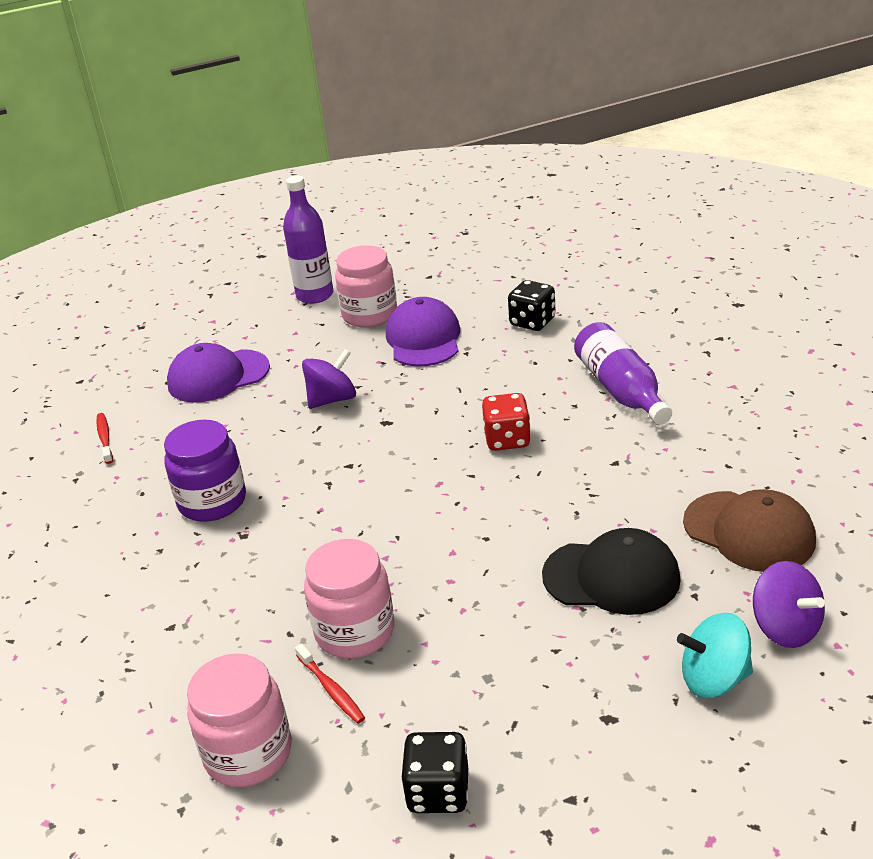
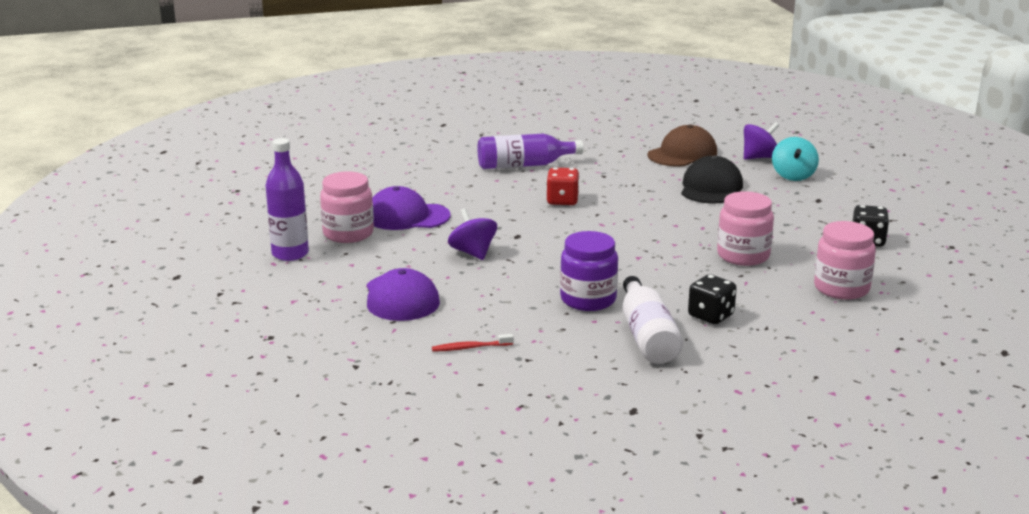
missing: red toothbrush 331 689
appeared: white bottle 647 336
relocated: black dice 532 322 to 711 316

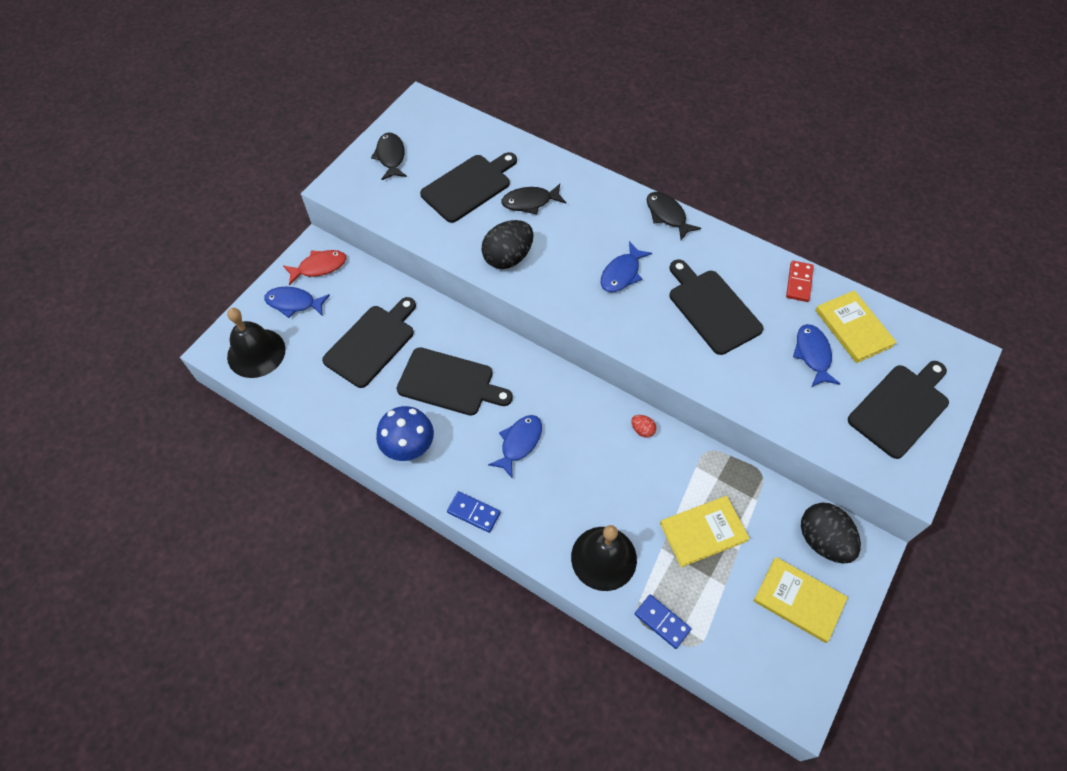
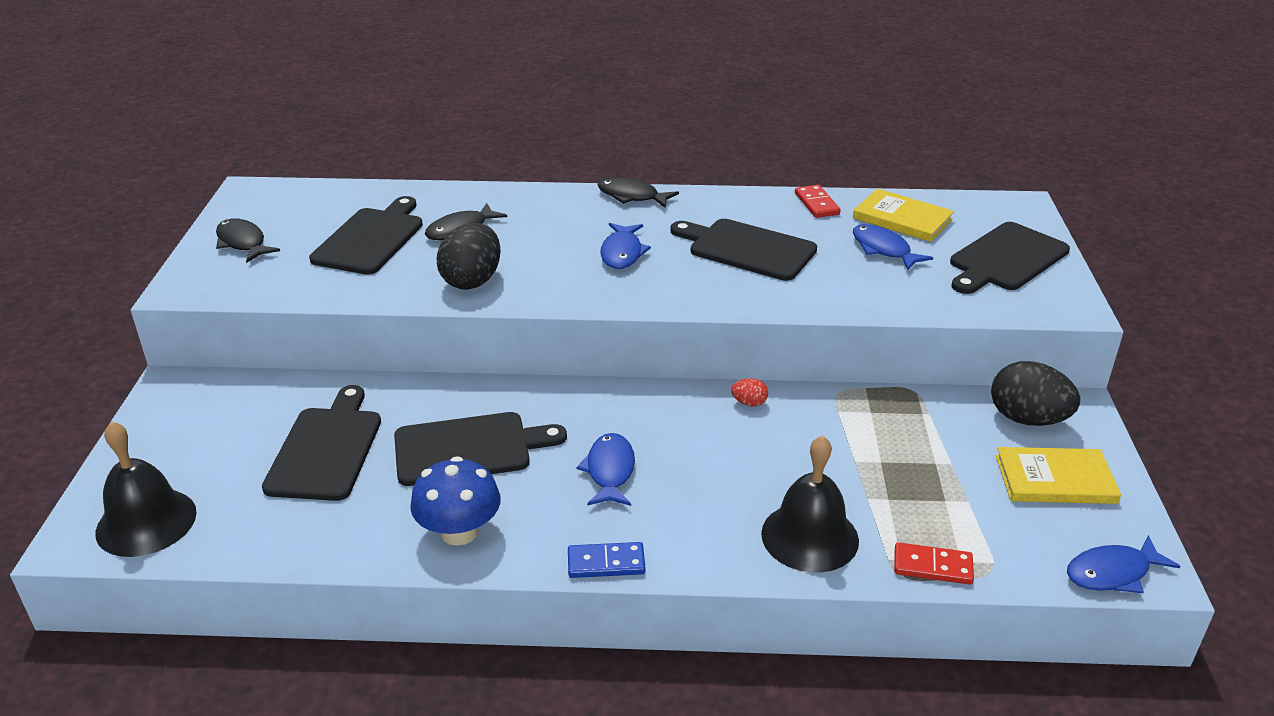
missing: red fish 319 267; yellow book 703 532
relocated: blue fish 294 303 to 1112 573
colour: blue domino 662 622 to red domino 932 566
spun: black cutting board 901 408 = 1005 259 150 degrees counterclockwise

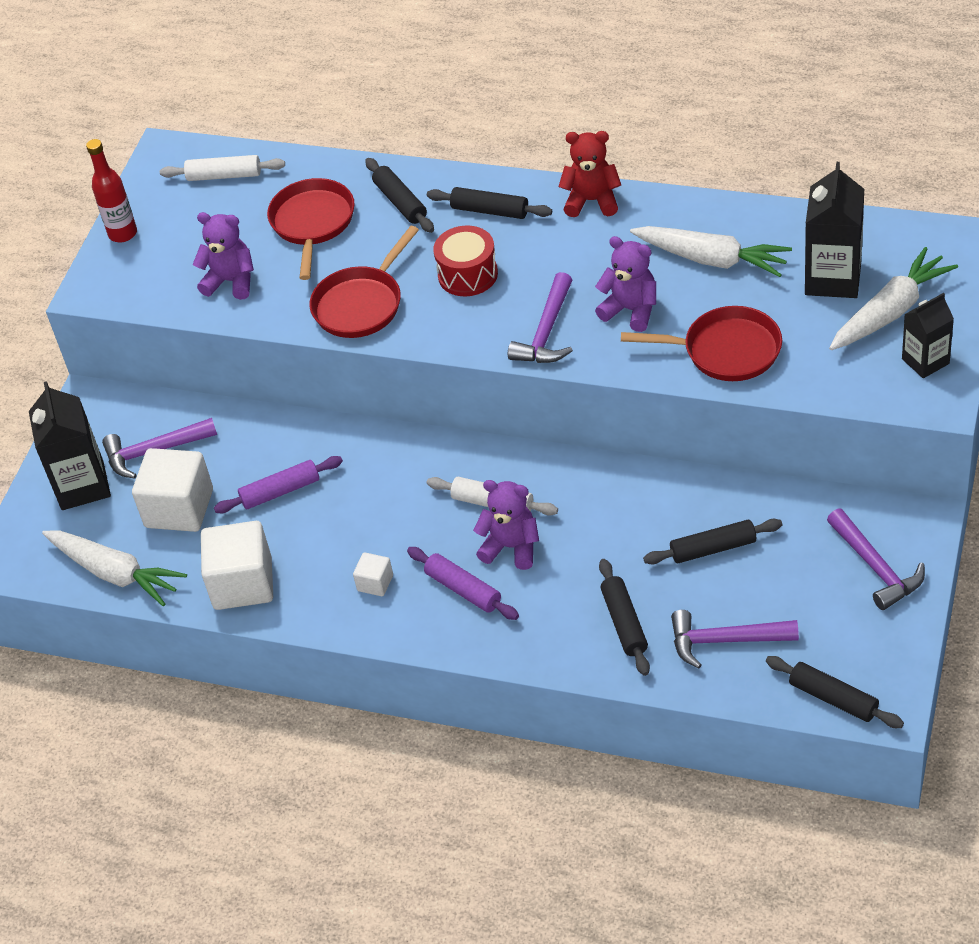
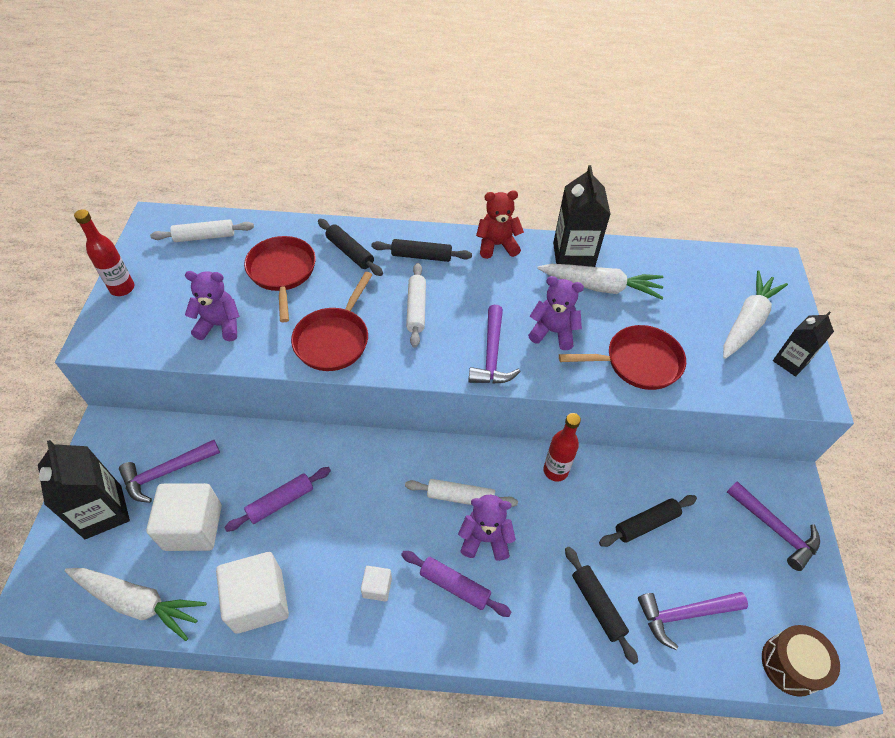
appeared: red bottle 555 471
relocated: black carton 833 278 to 573 256
exchanged: red drum 468 274 to white rolling pin 416 309; black rolling pin 833 698 to brown drum 791 664

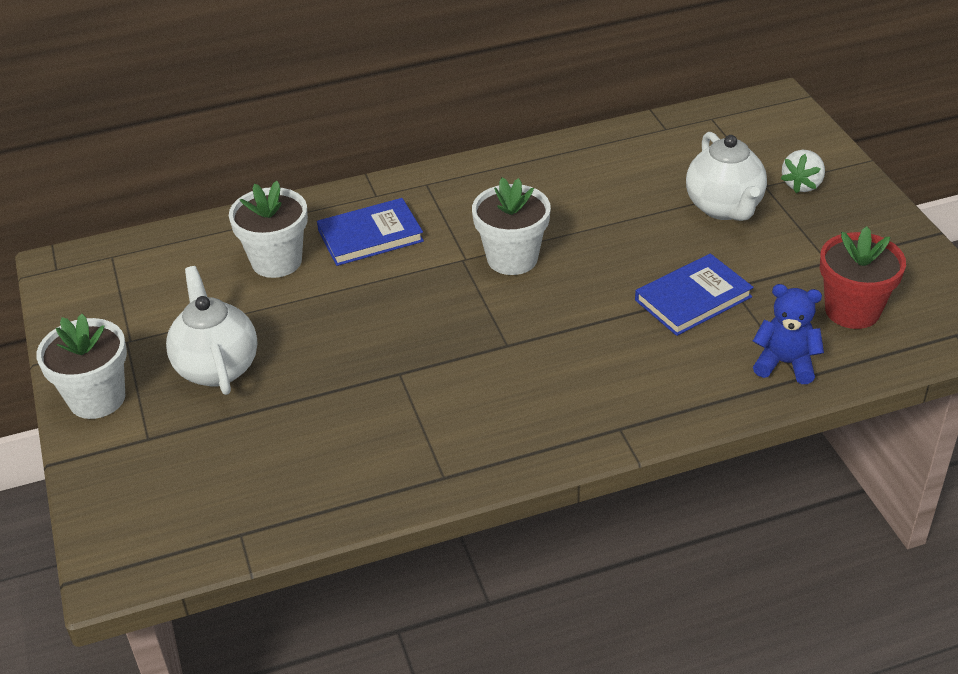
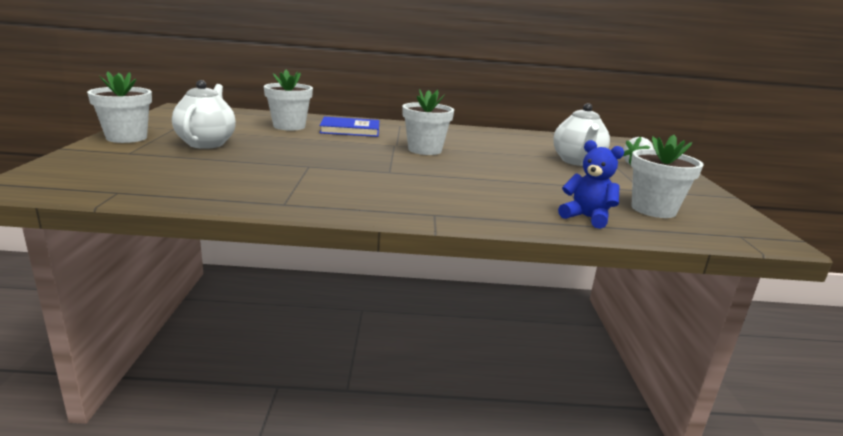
missing: blue book 693 298
colour: red flower pot 852 310 to white flower pot 653 209

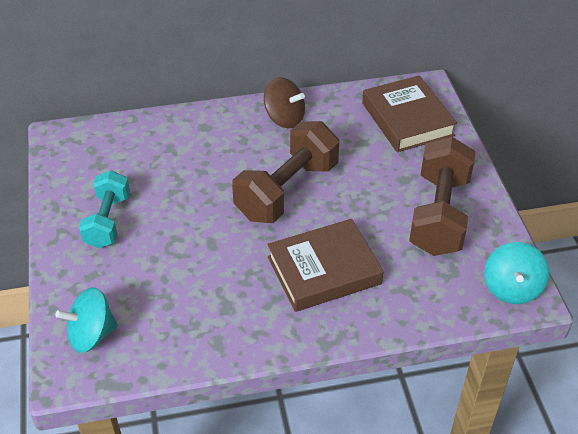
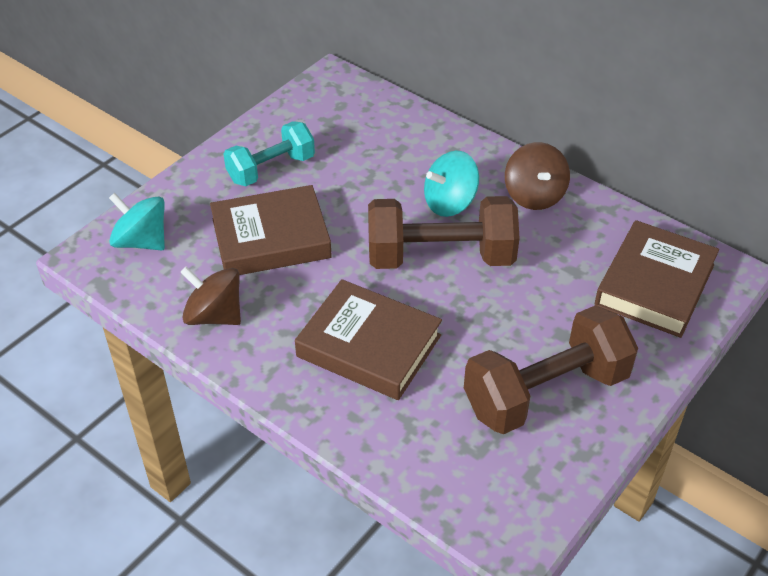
appeared: brown spinning top 214 315; brown book 271 238
relocated: turquoise spinning top 511 288 to 450 203

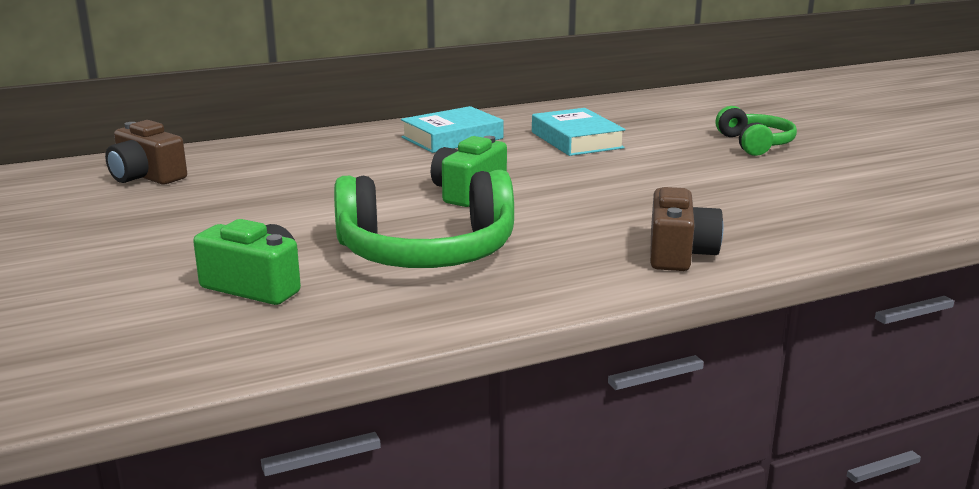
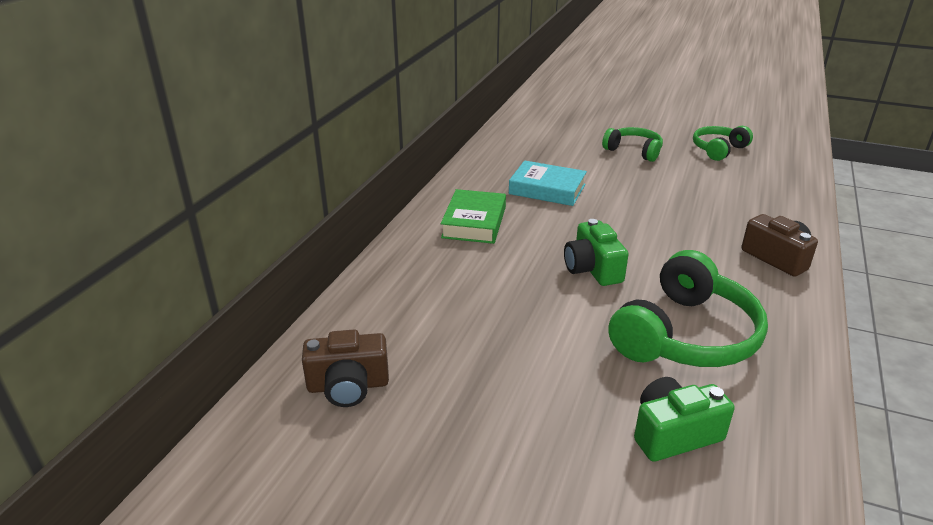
appeared: green headphones 718 150
colour: turquoise book 452 138 to green book 474 222

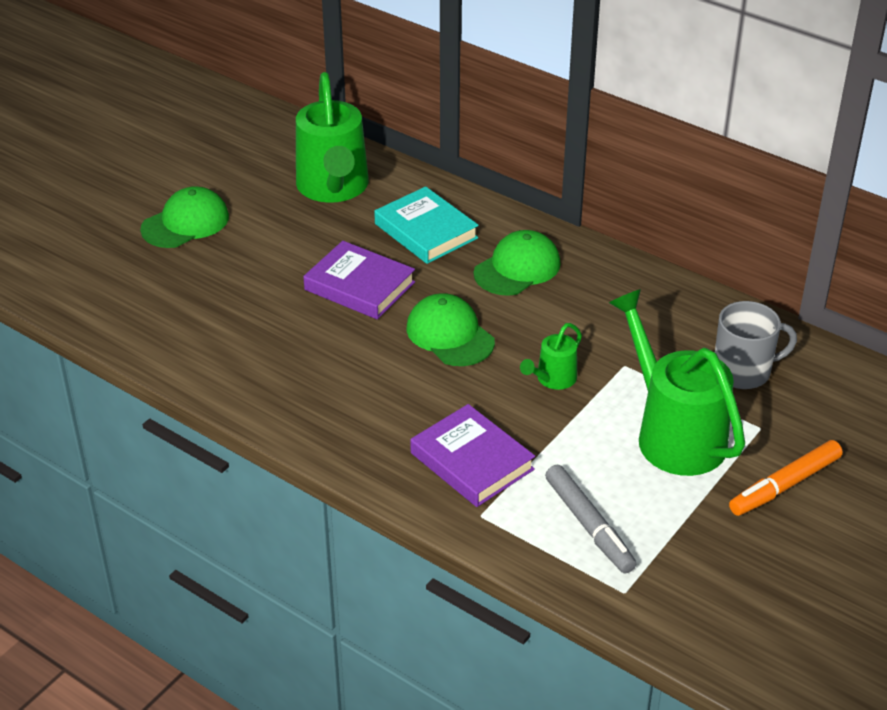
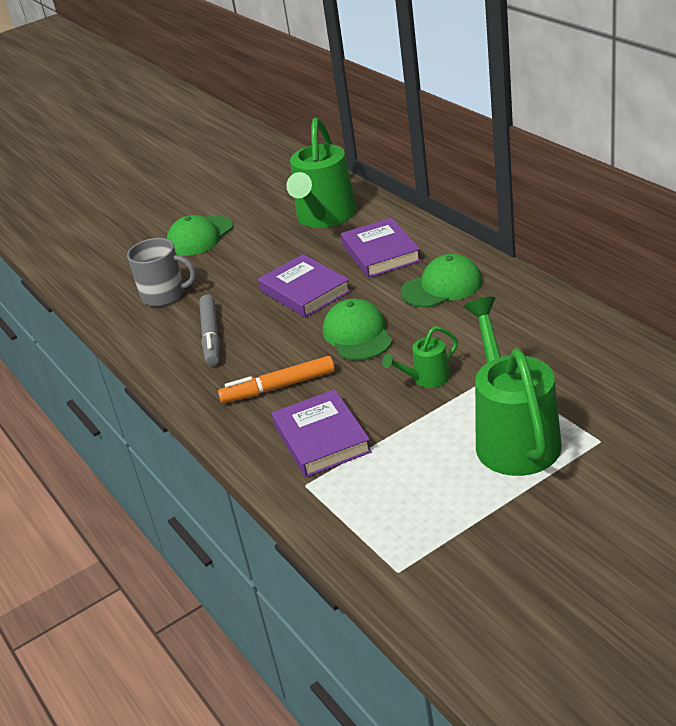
relocated: grey marker 589 525 to 211 336; grey mug 743 371 to 165 295; orange marker 785 485 to 278 387
colour: turquoise book 426 231 to purple book 381 253
spun: green cap 185 223 = 200 236 150 degrees clockwise

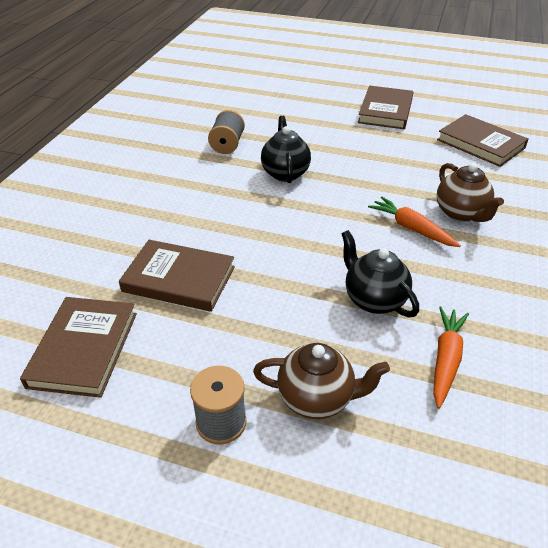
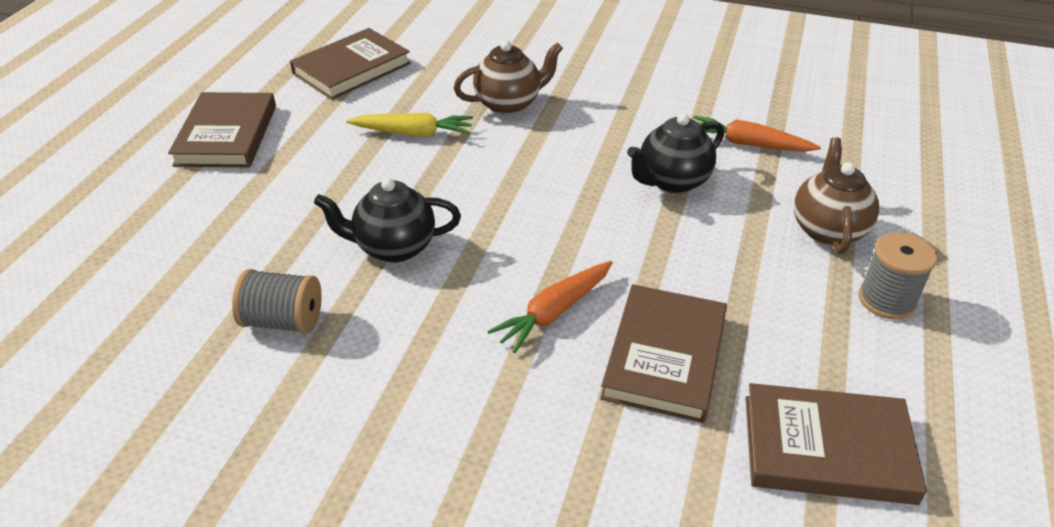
appeared: yellow carrot 413 133
relocated: orange carrot 411 228 to 554 312
spun: brown book 385 111 = 226 135 75 degrees clockwise

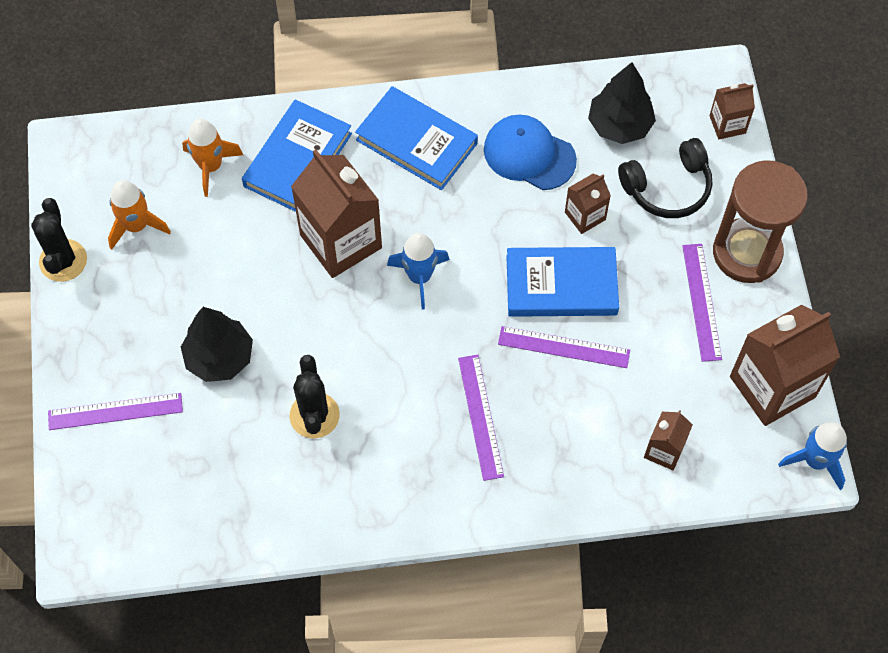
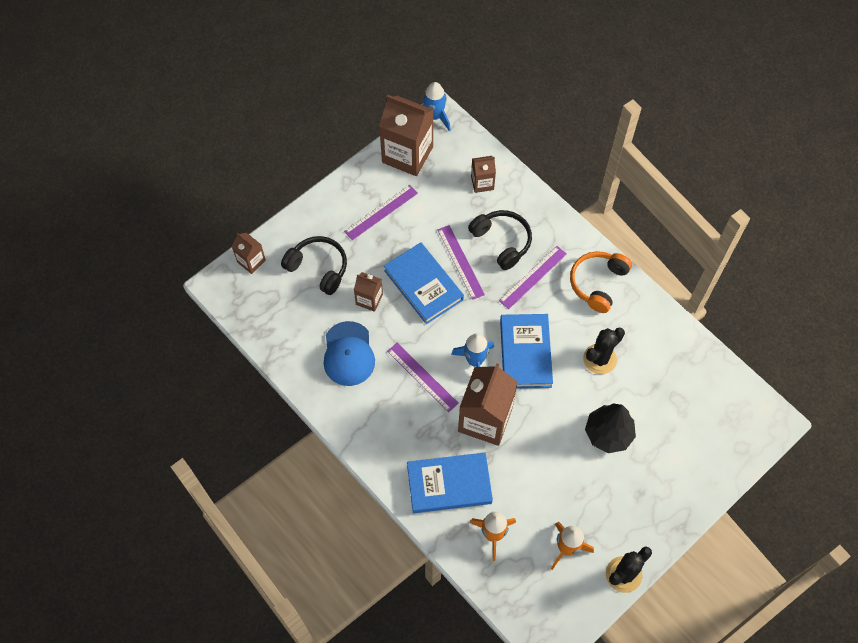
missing: black tree 619 125; brown hourglass 747 253
appeared: black headphones 502 241; orange headphones 597 283
relocated: purple ruler 115 411 to 422 377; blue book 416 141 to 525 353

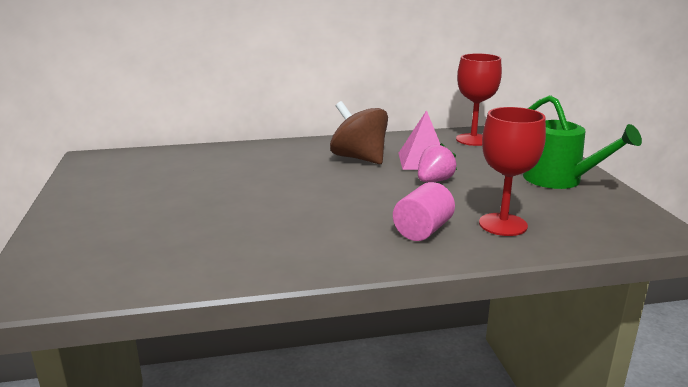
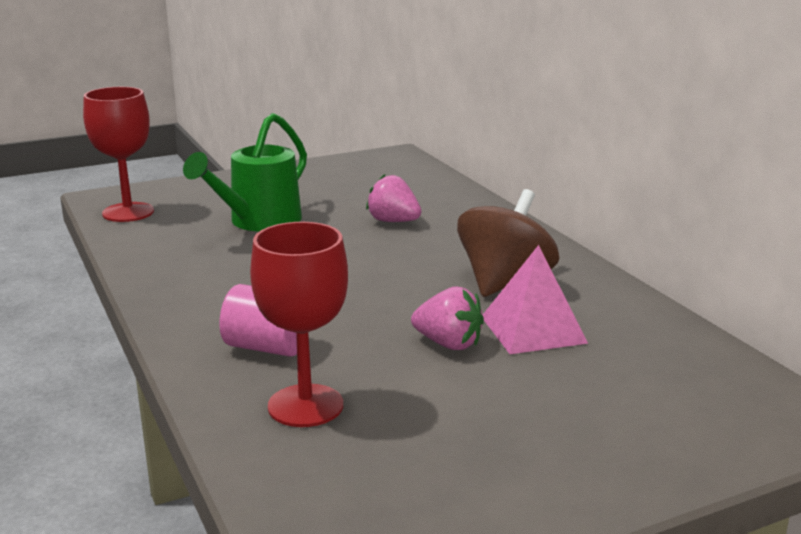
appeared: pink strawberry 393 221
relocated: red goblet 473 140 to 128 212; green watering can 559 180 to 259 222

